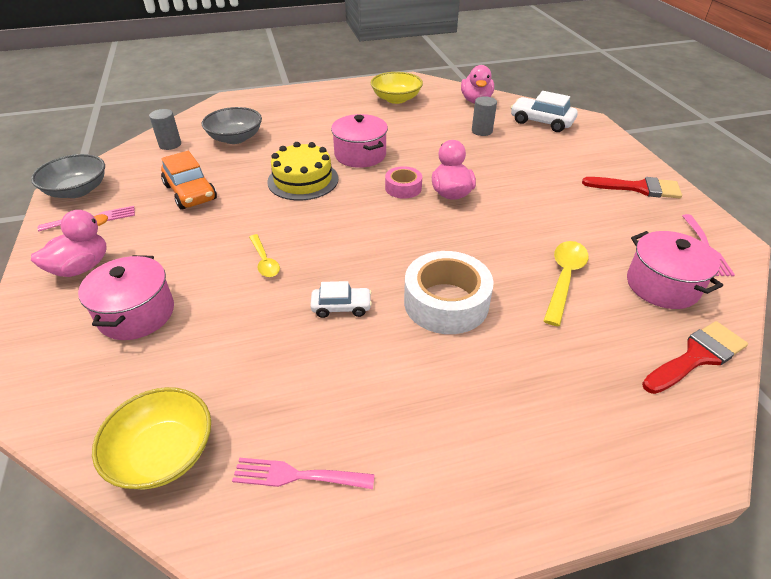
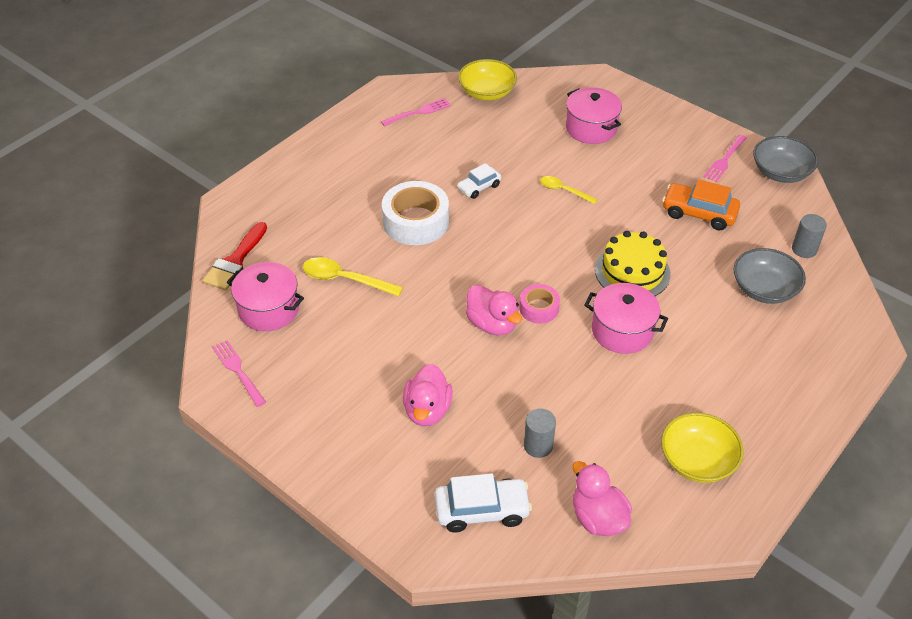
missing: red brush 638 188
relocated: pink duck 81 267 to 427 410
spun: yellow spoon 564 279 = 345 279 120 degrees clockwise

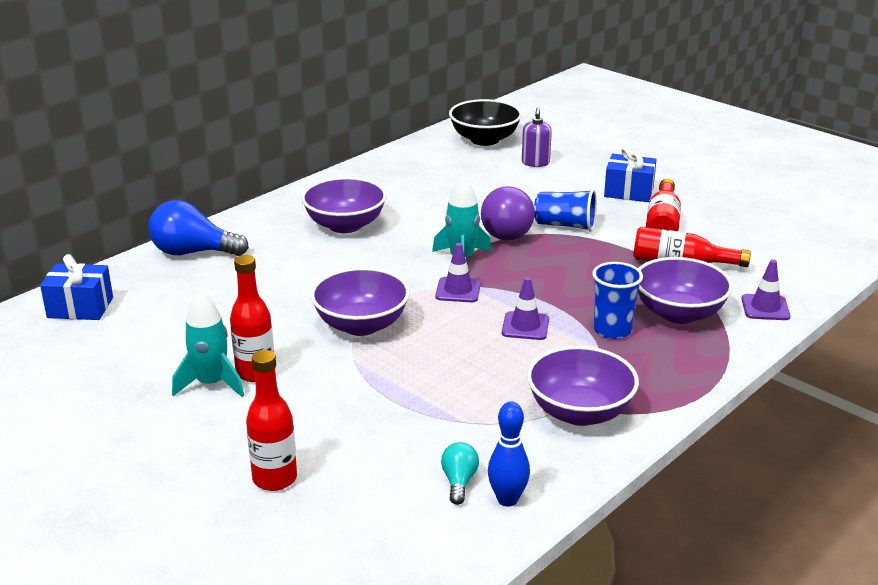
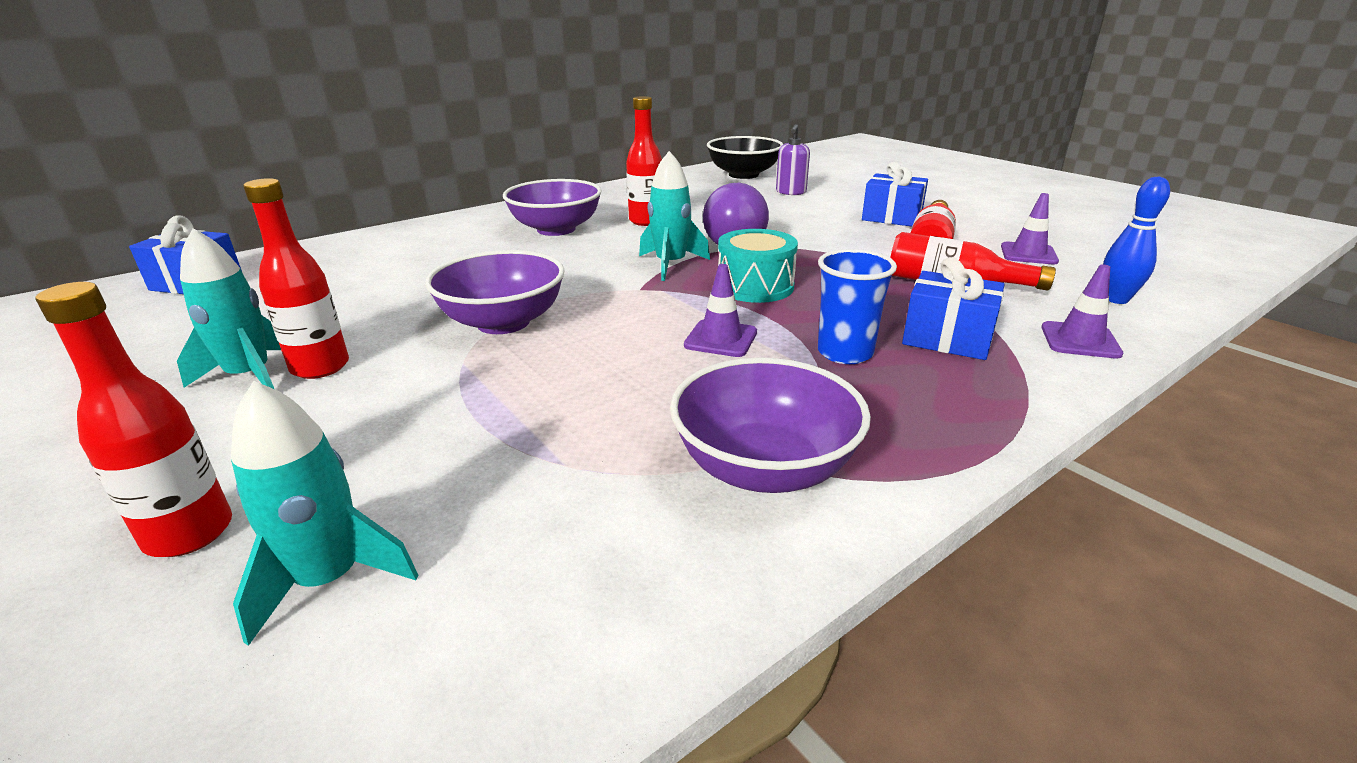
missing: blue light bulb 193 252; turquoise light bulb 459 482; blue cup 565 225
appeared: turquoise rocket 329 579; red bottle 646 221; turquoise drum 755 286
relocated: purple traffic cone 458 290 to 1028 254; blue bowling pin 507 499 to 1116 299
exchanged: purple bowl 679 313 to blue gift 947 339

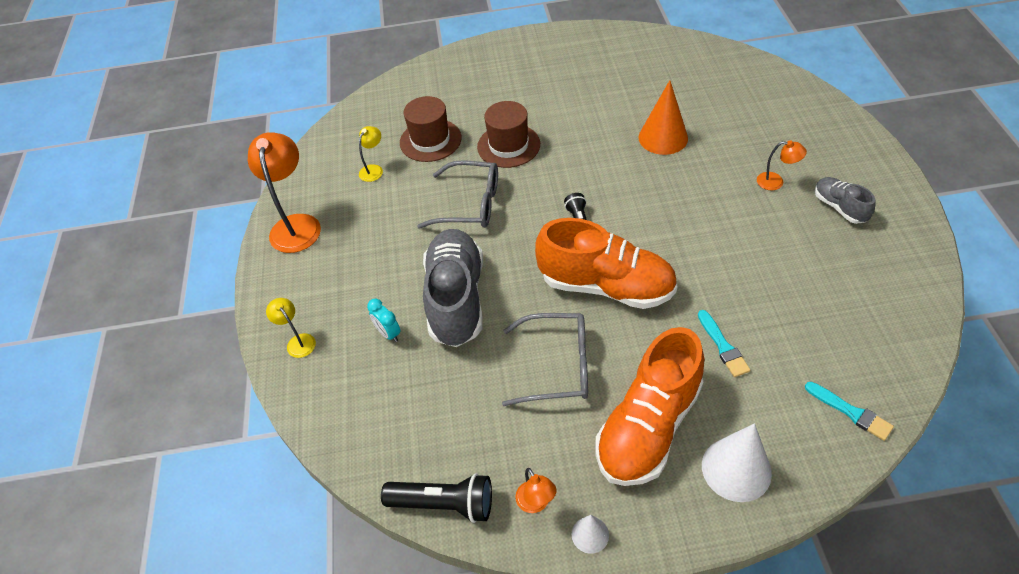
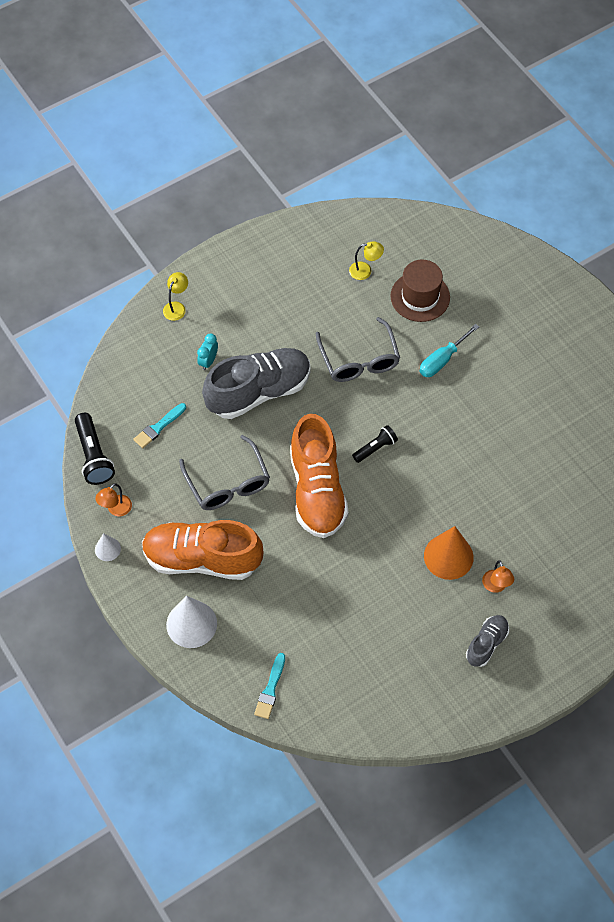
missing: orange lamp 296 224
relocated: orange cone 663 137 to 448 556; turquoise brush 723 346 to 158 427
exchanged: brown hat 508 145 to turquoise screwdriver 442 360

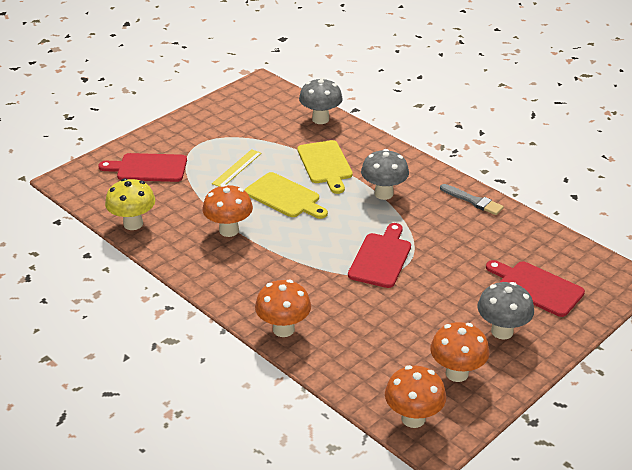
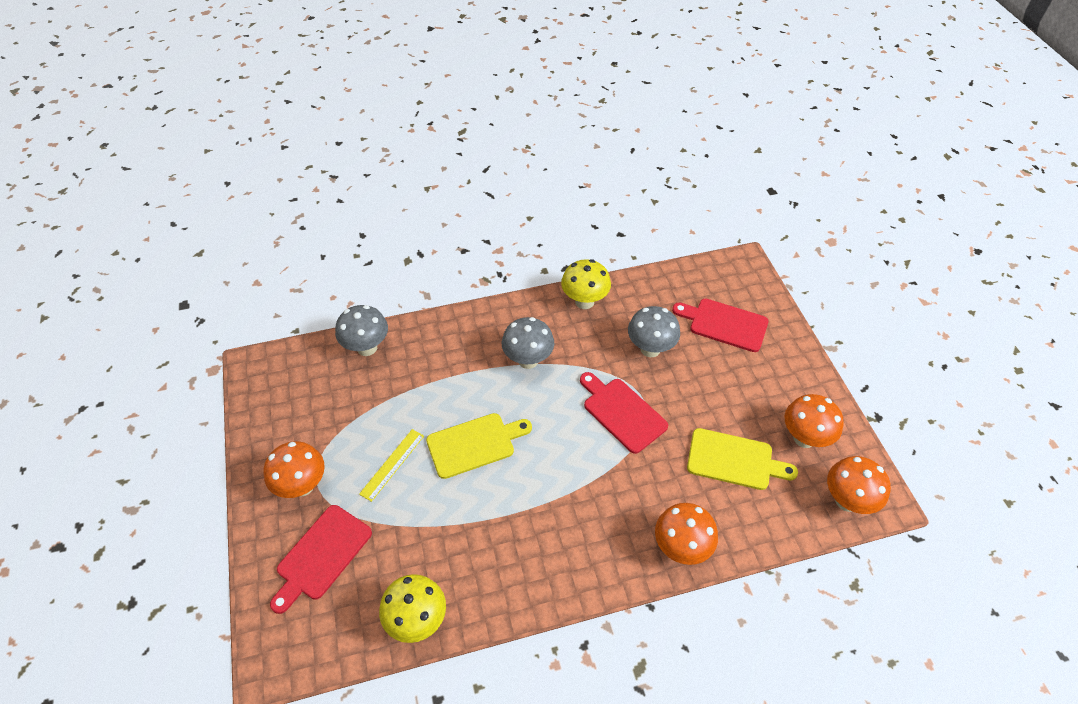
relocated: orange mushroom 229 230 to 302 486; yellow cutting board 325 164 to 734 460; grey mushroom 502 331 to 650 349
exchanged: grey brush 473 201 to yellow mushroom 584 301
spun: yellow ruler 237 168 = 392 464 60 degrees clockwise; red cutting board 537 287 = 724 324 45 degrees clockwise

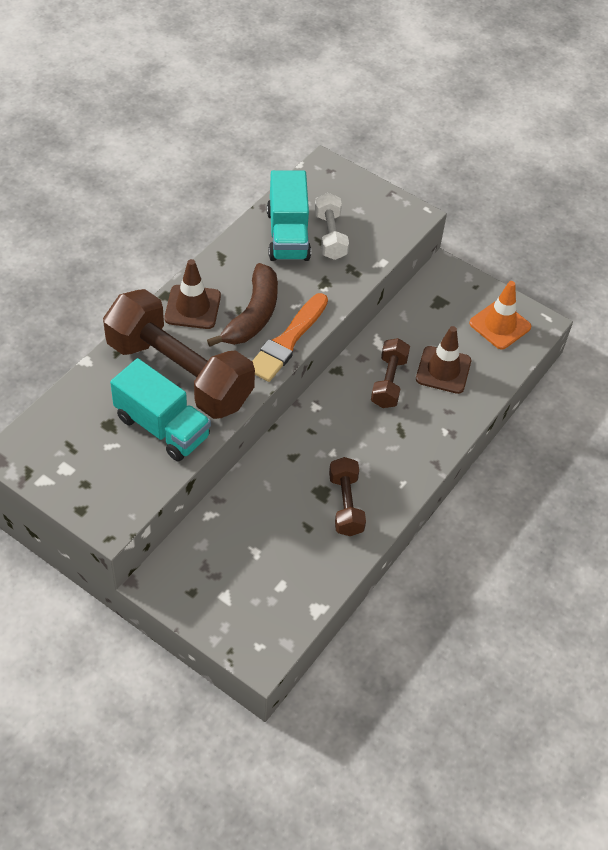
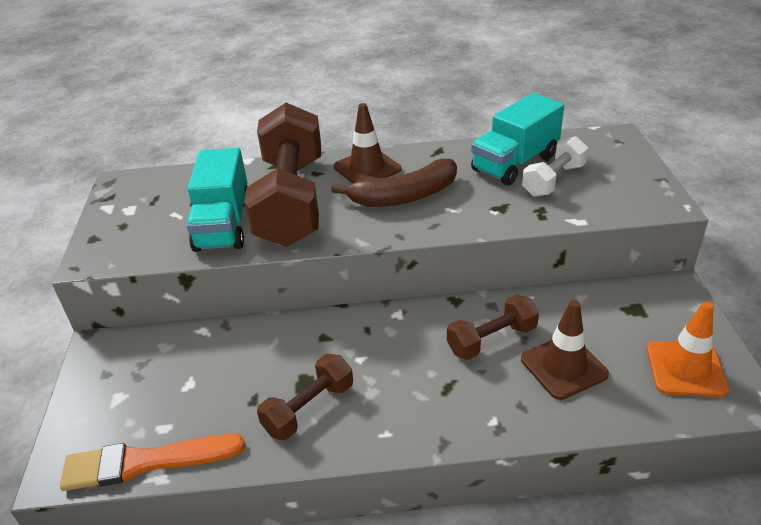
relocated: orange brush 287 341 to 145 462

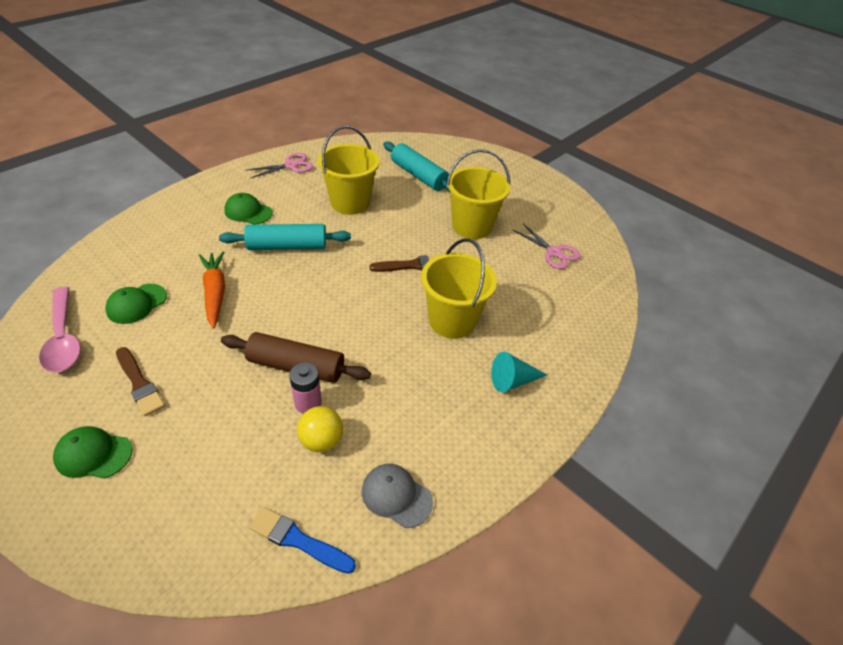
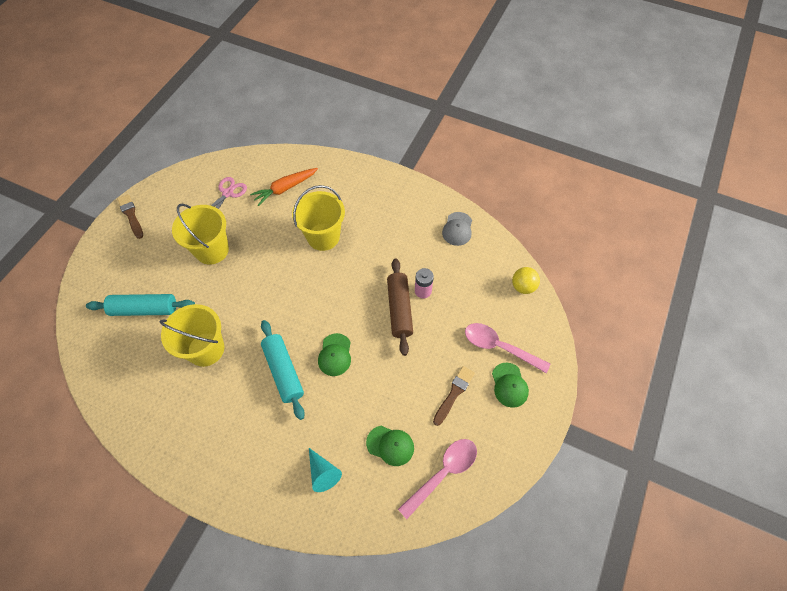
missing: pink scissors 291 166; blue brush 298 540
appeared: pink spoon 499 347
relocated: orange carrot 215 293 to 285 188; green cap 248 212 to 335 355; yellow ball 321 440 to 523 287; brown brush 411 265 to 131 215; turquoise cone 512 381 to 323 473
spun: turquoise rolling pin 418 176 = 144 309 60 degrees clockwise

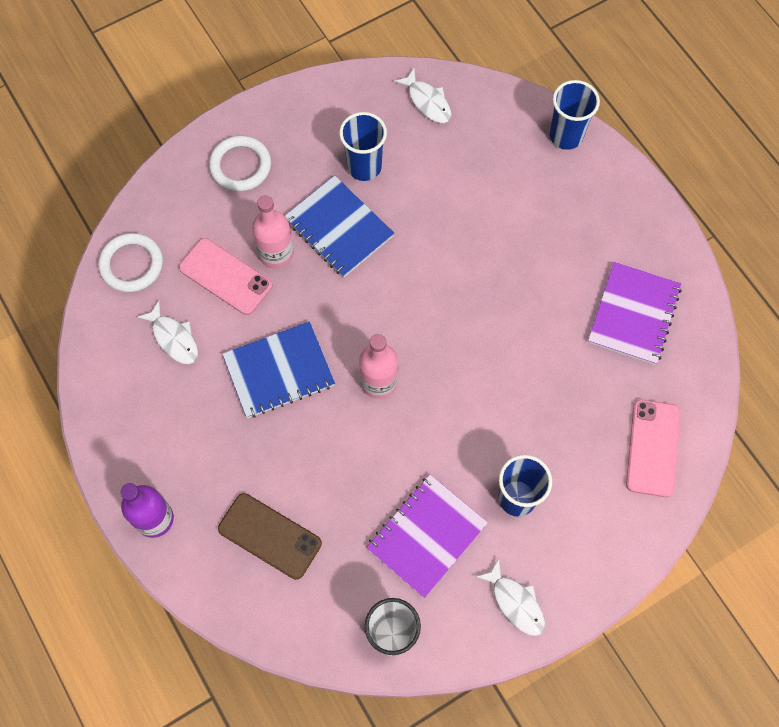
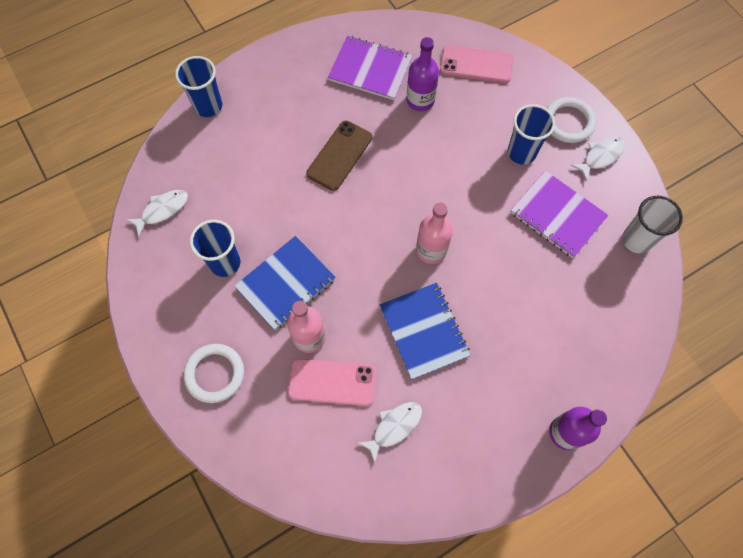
appeared: purple bottle 420 100
relocated: white ring 131 264 to 568 122; brown phone 270 536 to 339 155
spun: pink phone 225 276 = 332 382 60 degrees clockwise

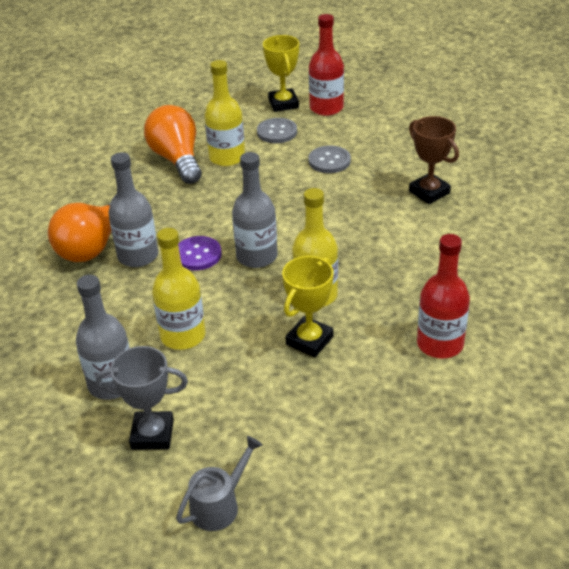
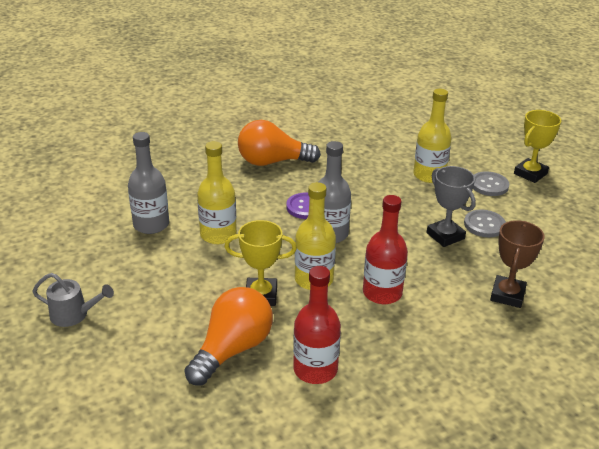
missing: grey bottle 138 256
relocated: grey trophy 152 434 to 445 236; orange light bulb 177 159 to 232 349; red bottle 326 108 to 382 293

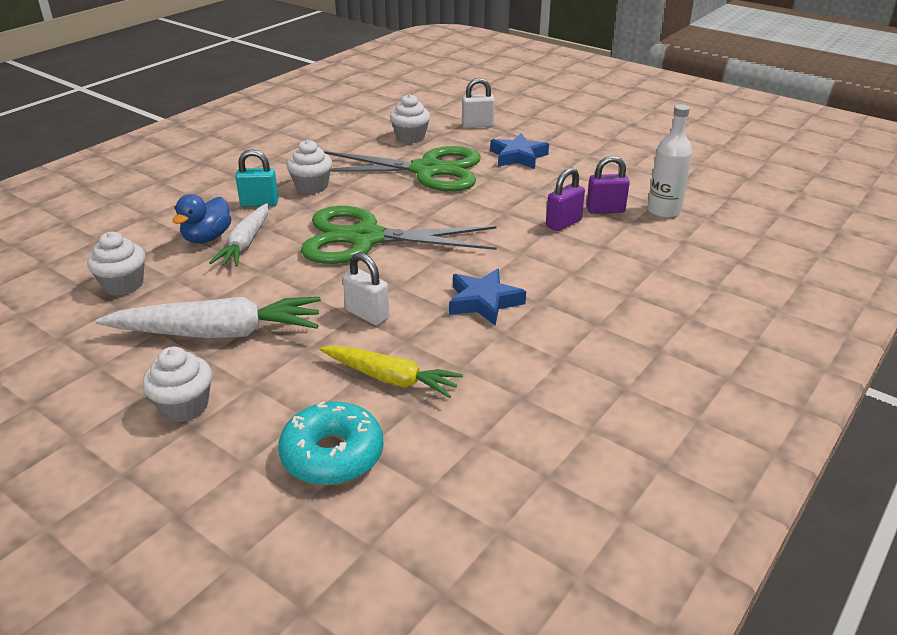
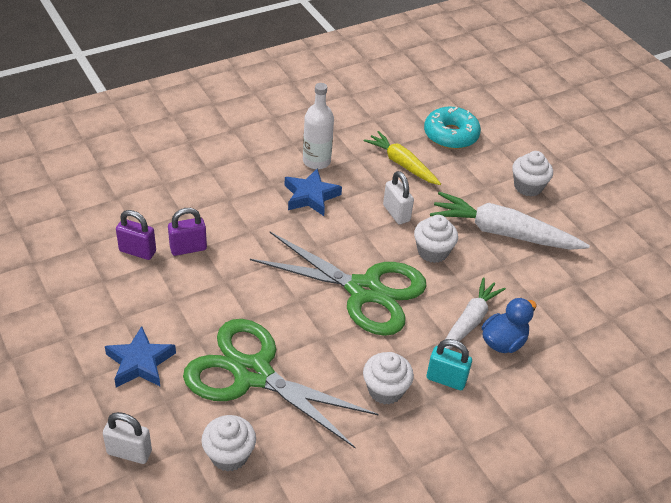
relocated: white cupcake 123 285 to 432 251; white bottle 663 211 to 316 161

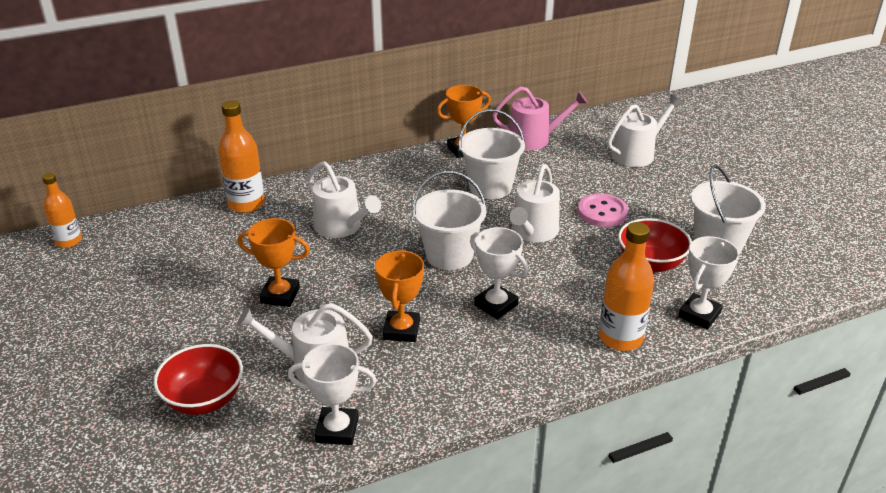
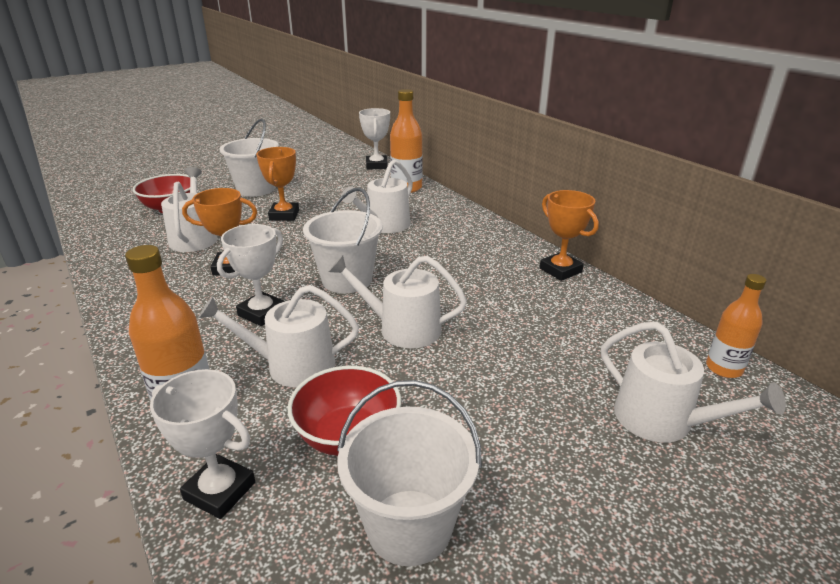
missing: pink watering can 534 139; pink button 602 212
appeared: white watering can 292 366
relocated: orange bottle 69 241 to 724 368; white trophy 337 430 to 376 165; white bucket 490 187 to 256 189

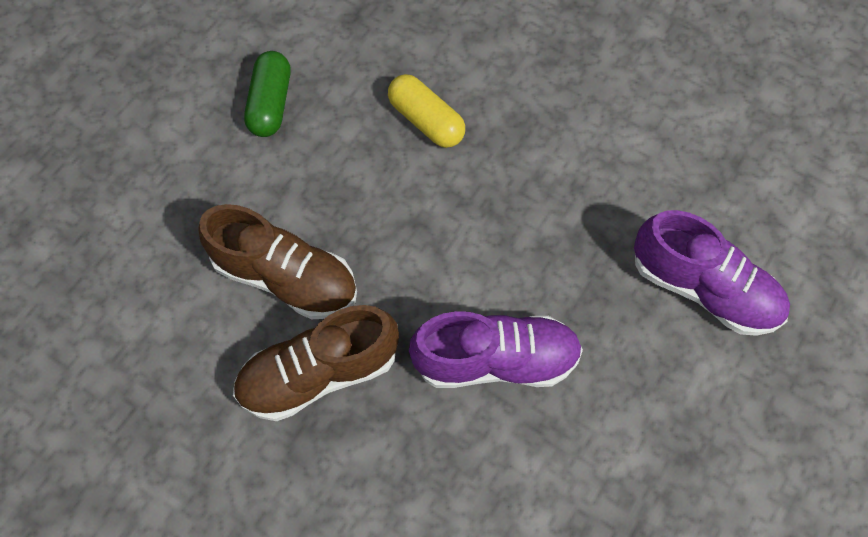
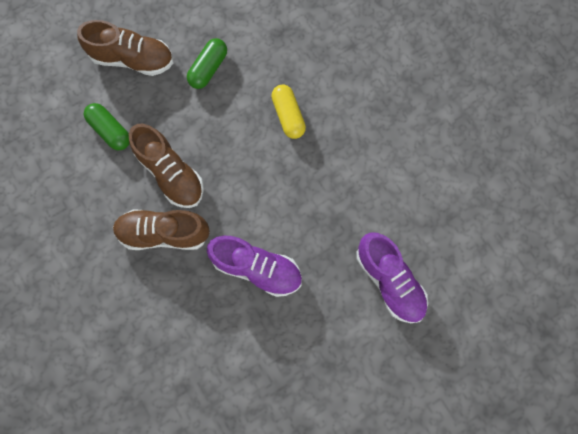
appeared: brown shoe 133 59; green capsule 110 131

